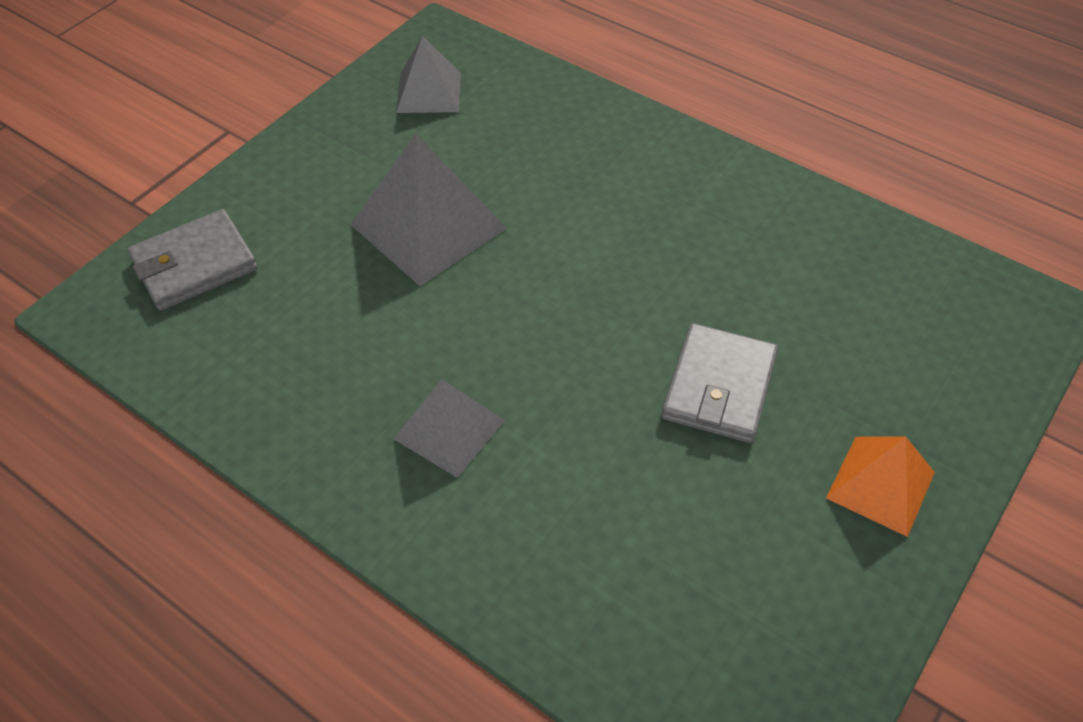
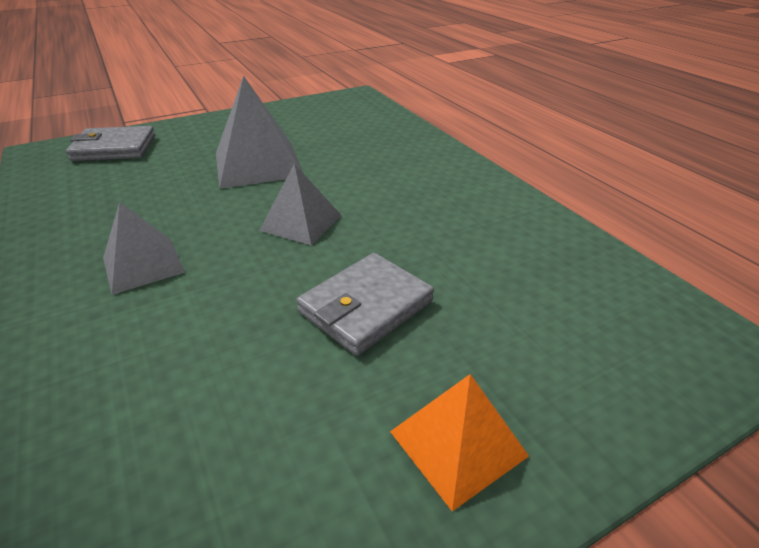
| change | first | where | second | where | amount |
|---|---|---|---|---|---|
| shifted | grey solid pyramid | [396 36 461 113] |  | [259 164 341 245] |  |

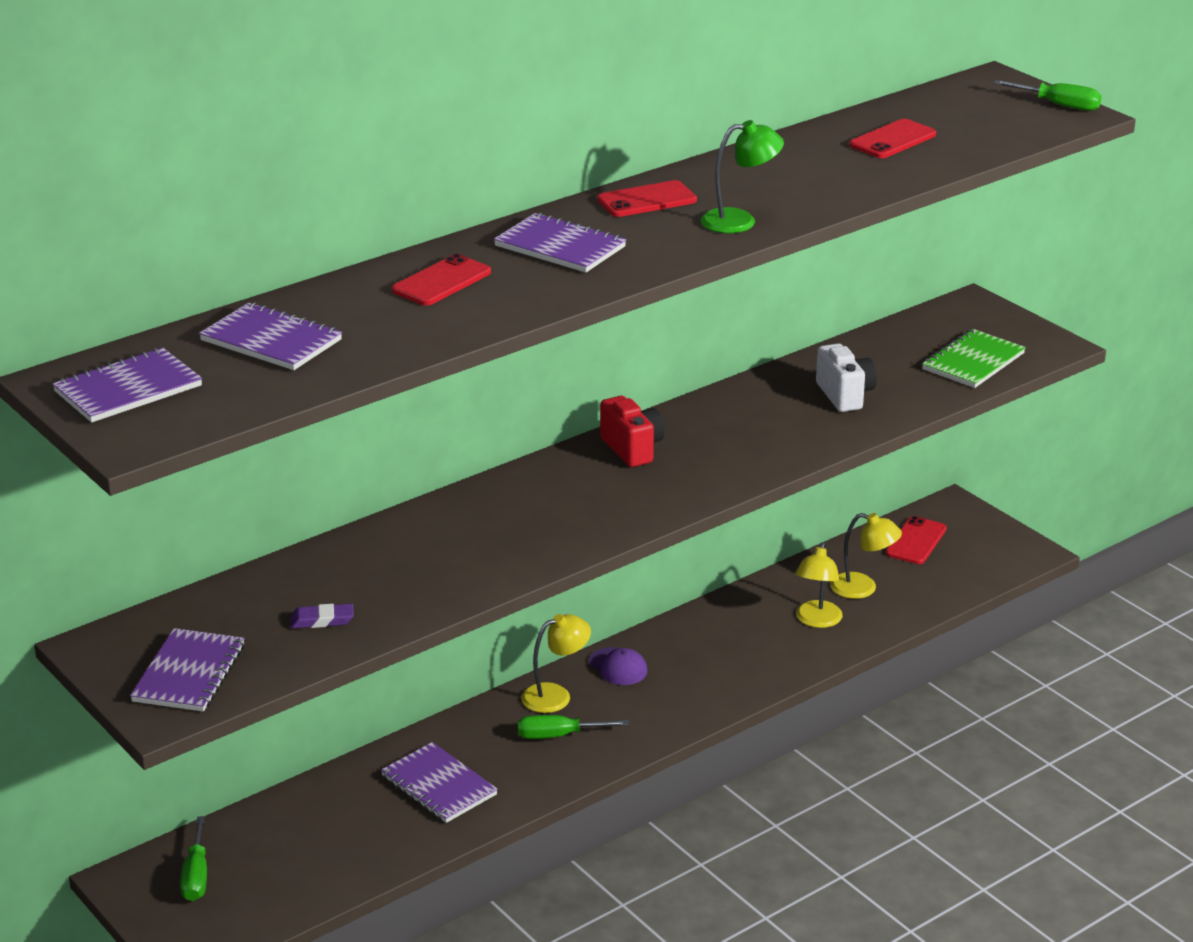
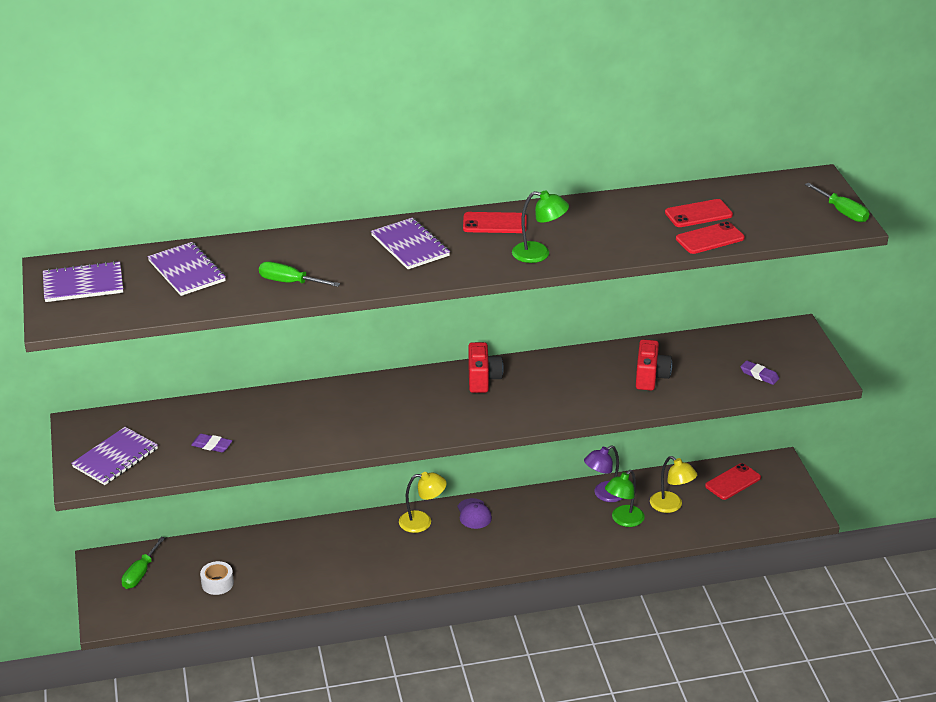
| change | first | where | second | where | amount |
|---|---|---|---|---|---|
| gone | violet notebook | [381 742 498 823] |  |  |  |
| shifted | crimson mobile phone | [392 254 491 305] |  | [676 221 745 254] |  |
| shifted | leaf-green flat screwdriver | [518 715 629 739] |  | [259 262 340 287] |  |
| repainted | golden reading lamp | [795 542 843 628] | leaf-green reading lamp | [605 470 645 527] |  |
| repainted | snow-white compact camera | [816 343 877 412] | crimson compact camera | [636 339 672 391] |  |
| swapped | leaf-green notebook | [922 329 1026 388] | violet eraser | [740 360 779 385] |  |
| new |  |  | snow-white sticky tape | [200 561 234 595] |  |
| new |  |  | violet reading lamp | [584 445 623 502] |  |

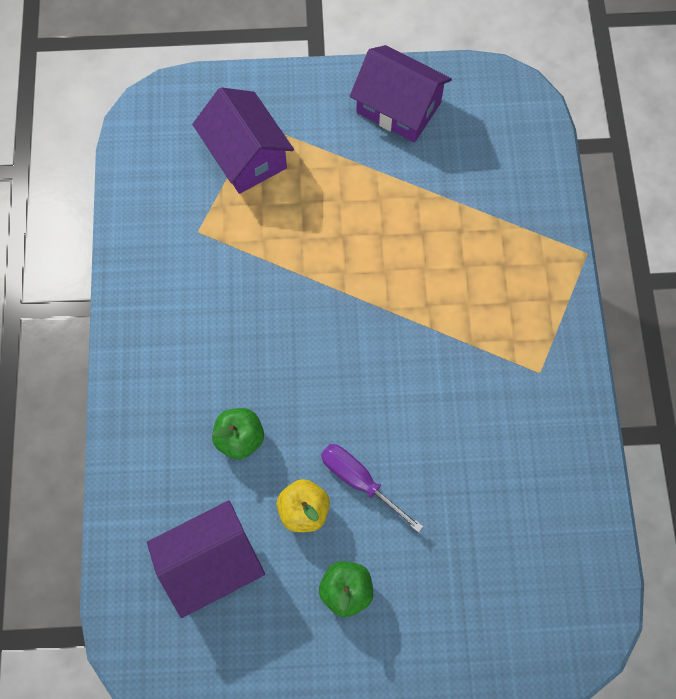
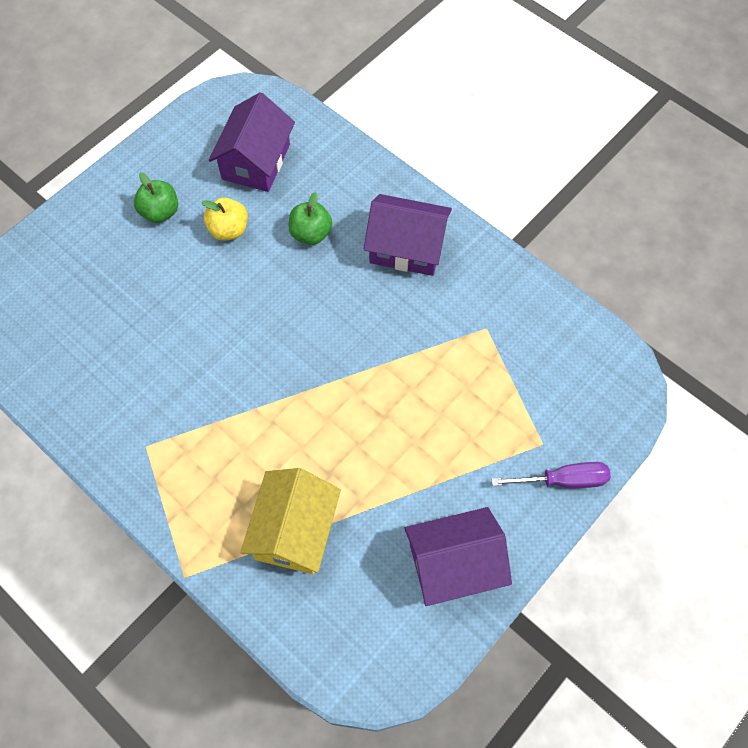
| change | first | where | second | where | amount |
|---|---|---|---|---|---|
| shifted | violet toy house | [192 87 294 194] |  | [364 194 452 276] |  |
| shifted | violet flat screwdriver | [321 444 423 533] |  | [491 462 611 488] |  |
| new |  |  | golden toy house | [240 468 341 574] |  |

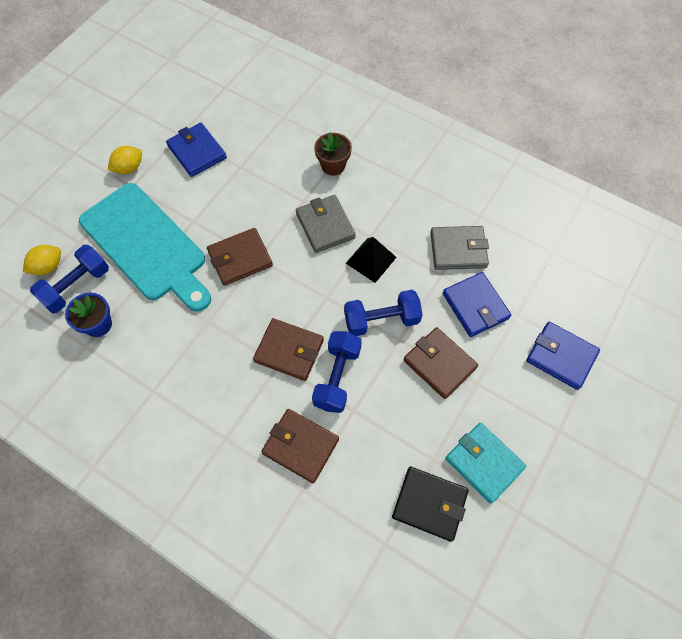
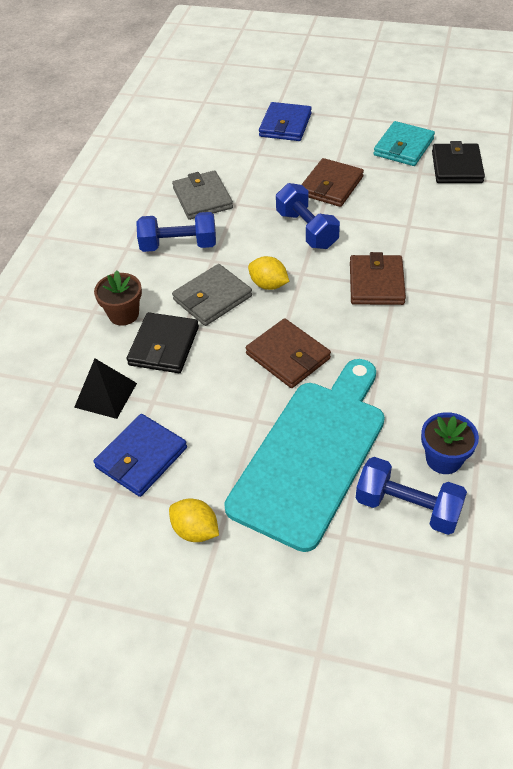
| change | first | where | second | where | amount |
|---|---|---|---|---|---|
| shifted | golden lemon | [23 245 61 275] |  | [248 256 289 290] |  |
| gone | russet wallet | [261 409 339 483] |  |  |  |
| shifted | blue free weight | [312 331 362 413] |  | [136 212 216 252] |  |
| shifted | black solid pyramid | [346 237 397 283] |  | [74 359 137 419] |  |
| gone | blue wallet | [443 272 511 337] |  |  |  |
| new |  |  | black wallet | [127 312 199 373] |  |

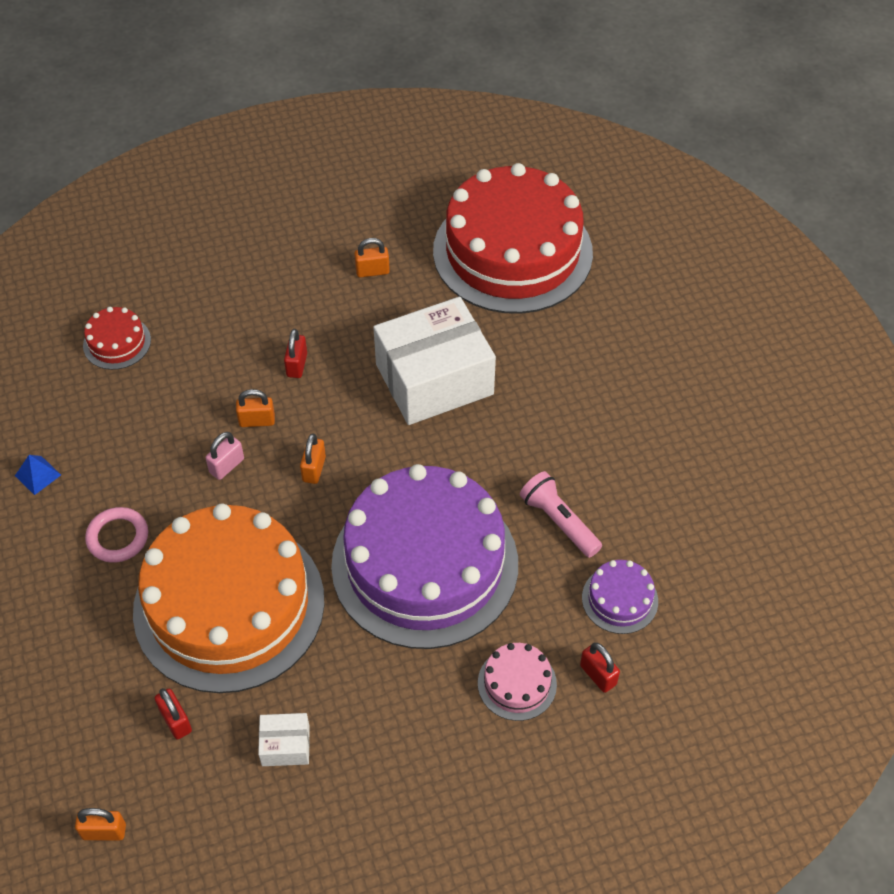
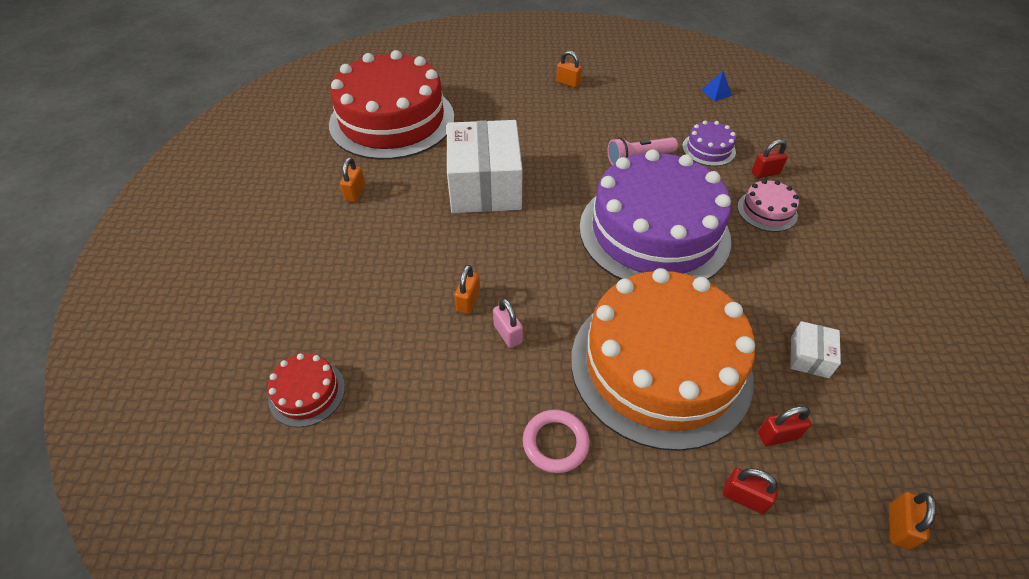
| change | first | where | second | where | amount |
|---|---|---|---|---|---|
| shifted | blue solid pyramid | [15 455 61 495] |  | [701 71 732 101] |  |
| shifted | crimson lock | [284 329 307 378] |  | [723 468 778 514] |  |
| shifted | orange lock | [300 433 326 484] |  | [556 51 582 88] |  |

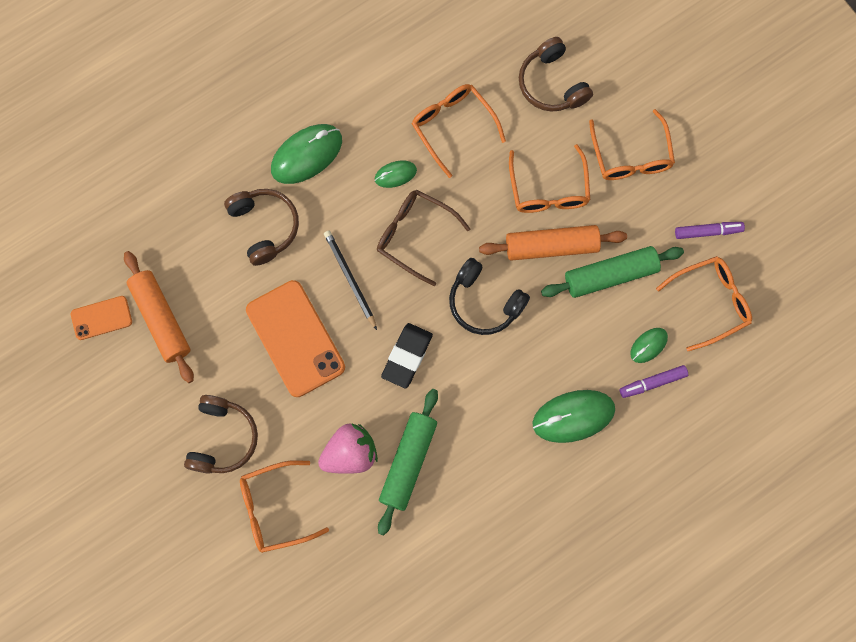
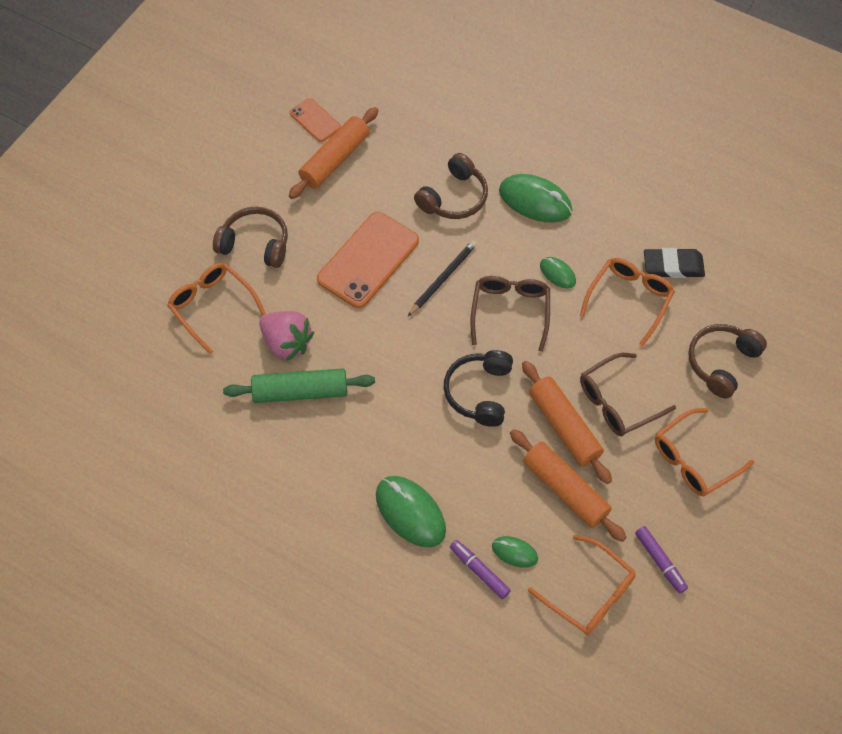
| change | first | where | second | where | amount |
|---|---|---|---|---|---|
| rotated | russet headphones | [184 395 258 474] |  | [213 206 288 268] | 150 degrees counterclockwise |
| shifted | black eraser | [381 323 433 388] |  | [644 248 705 278] |  |
| repainted | orange glasses | [509 144 590 213] | russet glasses | [580 353 676 436] |  |
| repainted | leaf-green dough roller | [541 246 684 298] | orange dough roller | [510 429 627 542] |  |

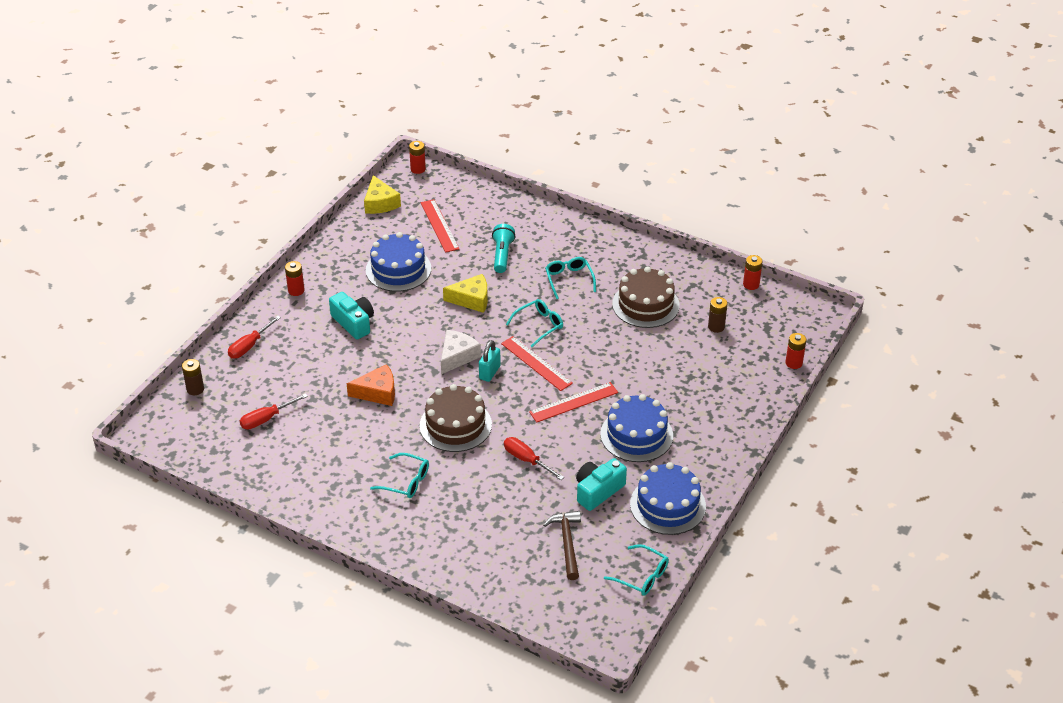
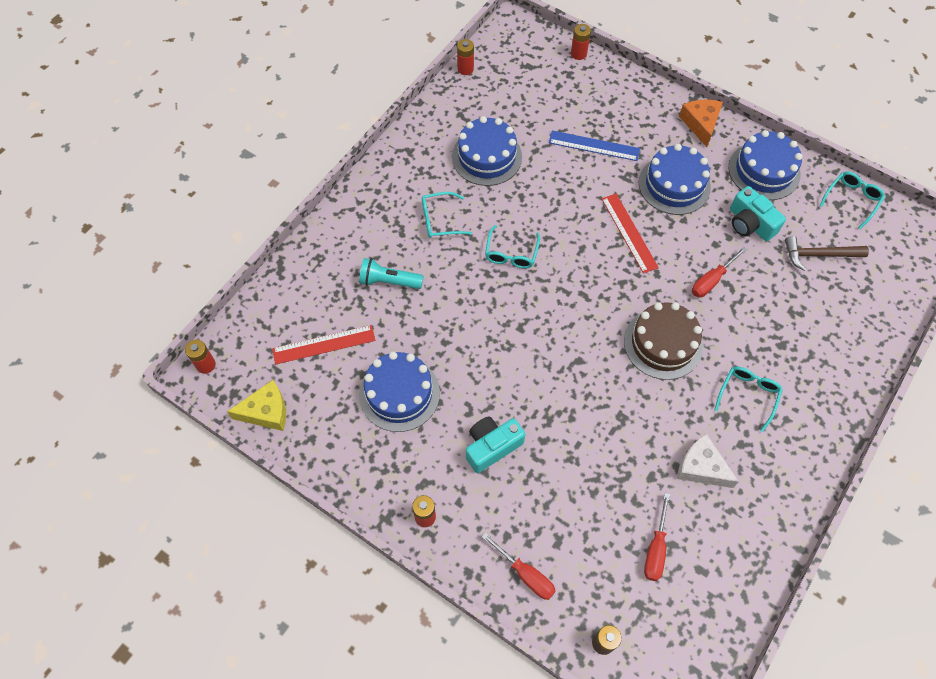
| change | first | where | second | where | amount |
|---|---|---|---|---|---|
| rotated | crimson flat screwdriver | [240 393 308 430] |  | [644 493 670 581] | 45 degrees clockwise |
| shifted | orange cheese | [347 364 395 406] |  | [679 99 723 147] |  |
| shifted | snow-white cheese | [441 330 481 374] |  | [677 434 739 488] |  |
| gone | golden cheese | [443 274 488 313] |  |  |  |
| gone | aqua lock | [479 340 501 382] |  |  |  |
| gone | crimson straightedge | [501 336 573 391] |  |  |  |
| rotated | aqua glasses | [506 299 563 347] |  | [485 225 540 269] | 135 degrees counterclockwise |
| repainted | russet cake | [612 267 680 328] | blue cake | [452 116 522 186] |  |
| gone | russet battery | [708 297 727 333] |  |  |  |
| new |  |  | blue straightedge | [549 130 640 161] |  |

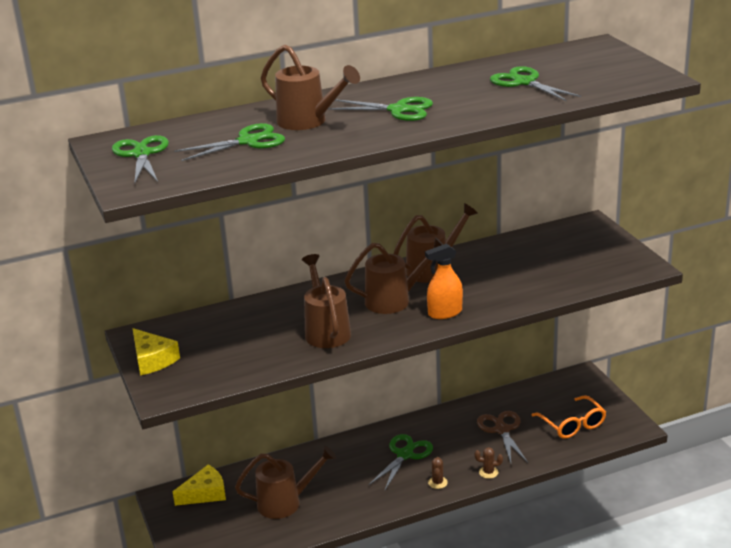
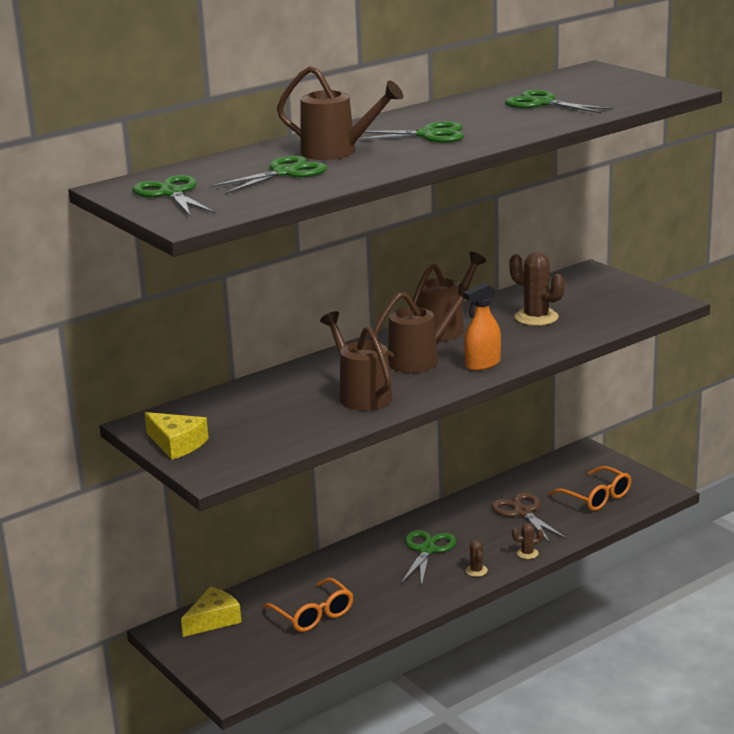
| change | first | where | second | where | amount |
|---|---|---|---|---|---|
| swapped | russet watering pot | [235 446 336 519] | orange glasses | [262 578 353 632] |  |
| new |  |  | russet cactus | [509 252 565 326] |  |

